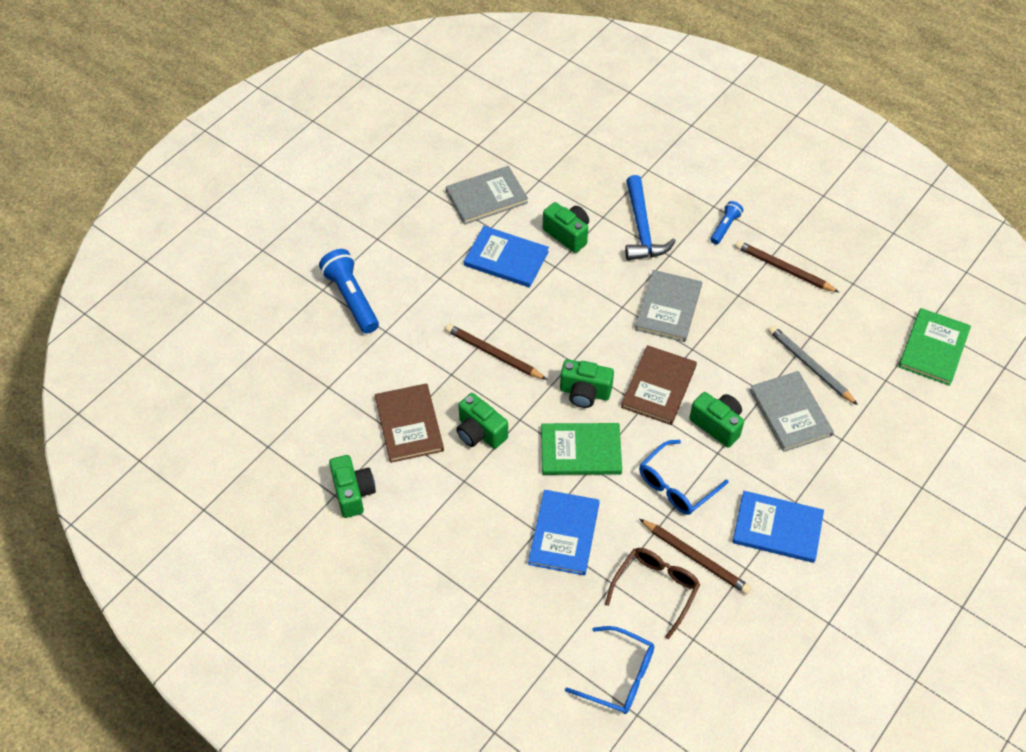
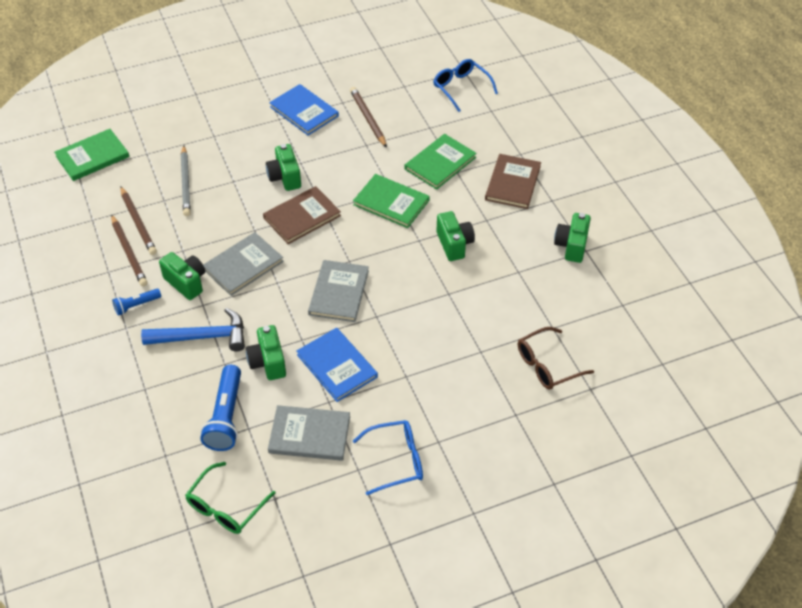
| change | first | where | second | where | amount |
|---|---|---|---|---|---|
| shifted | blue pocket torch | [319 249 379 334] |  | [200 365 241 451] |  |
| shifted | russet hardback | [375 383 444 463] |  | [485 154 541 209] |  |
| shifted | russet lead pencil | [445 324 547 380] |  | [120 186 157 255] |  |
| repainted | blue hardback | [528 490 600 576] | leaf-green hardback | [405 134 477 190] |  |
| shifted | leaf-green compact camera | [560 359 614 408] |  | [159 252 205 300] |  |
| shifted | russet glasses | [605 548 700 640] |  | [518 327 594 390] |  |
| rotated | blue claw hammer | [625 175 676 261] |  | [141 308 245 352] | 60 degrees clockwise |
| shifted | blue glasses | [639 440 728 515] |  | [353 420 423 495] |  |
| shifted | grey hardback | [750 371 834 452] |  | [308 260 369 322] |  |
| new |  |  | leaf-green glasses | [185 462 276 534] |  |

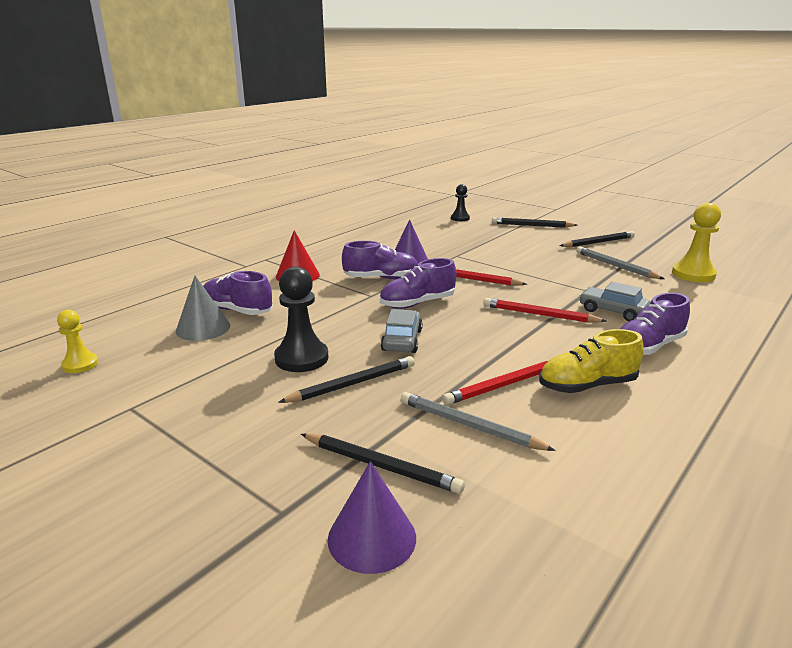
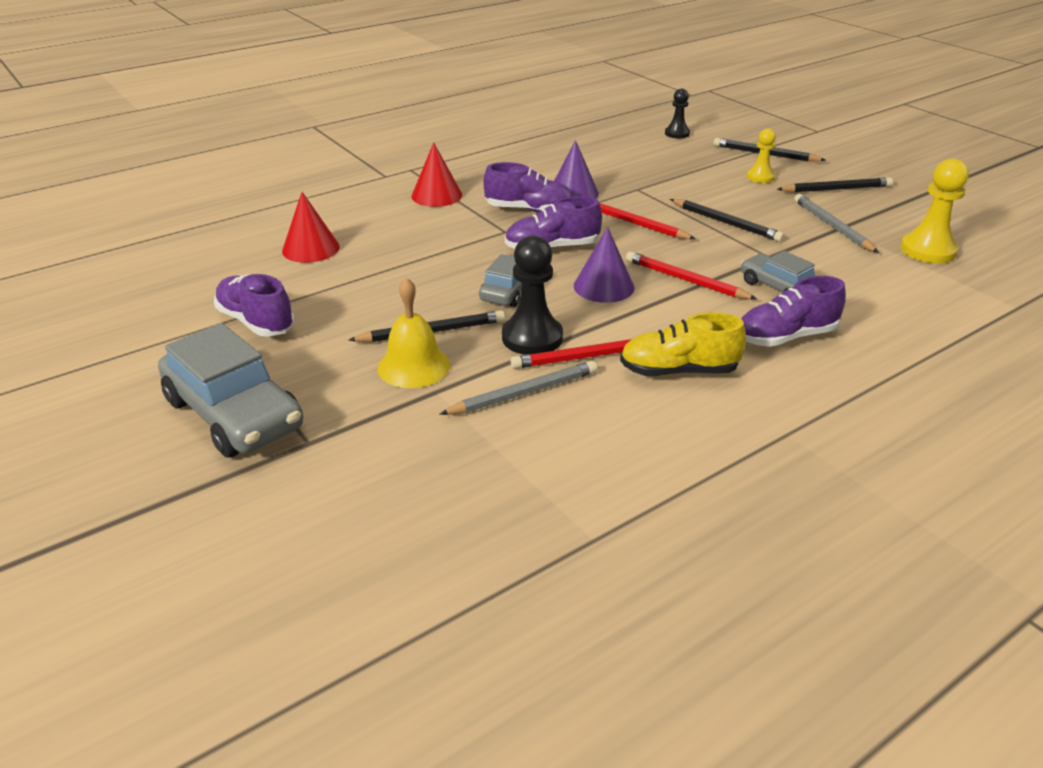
| change | first | where | second | where | amount |
|---|---|---|---|---|---|
| shifted | golden game pawn | [57 310 98 373] |  | [747 129 776 183] |  |
| repainted | grey cone shape | [176 276 230 341] | crimson cone shape | [282 192 340 263] |  |
| shifted | violet sneaker | [203 271 273 315] |  | [214 274 295 337] |  |
| shifted | black game pawn | [274 267 328 372] |  | [502 236 563 355] |  |
| shifted | black lead pencil | [301 433 465 494] |  | [670 199 784 242] |  |
| shifted | violet cone shape | [328 461 416 574] |  | [574 227 635 303] |  |
| rotated | grey lead pencil | [401 392 556 451] |  | [439 361 598 415] | 105 degrees clockwise |
| new |  |  | grey automobile | [158 323 303 458] |  |
| new |  |  | golden hand bell | [378 277 450 388] |  |

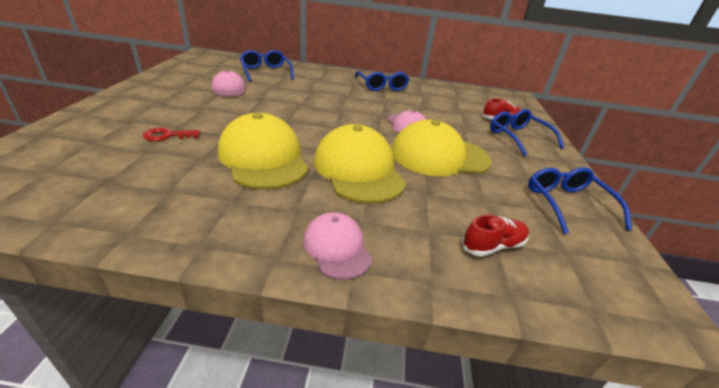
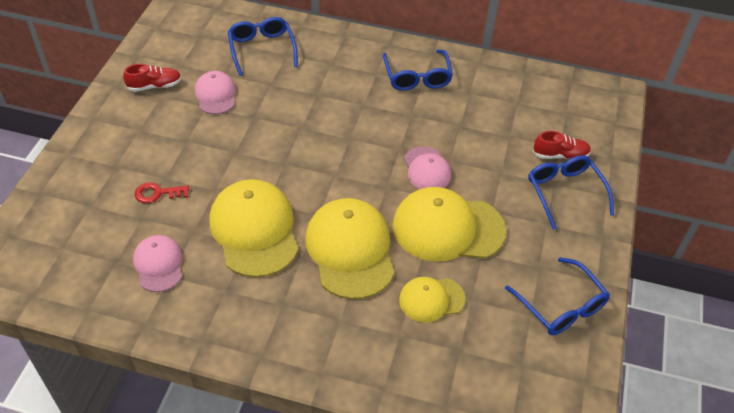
| change | first | where | second | where | amount |
|---|---|---|---|---|---|
| shifted | rosy peaked cap | [303 212 372 280] |  | [133 235 182 292] |  |
| shifted | crimson sneaker | [462 215 529 257] |  | [123 64 182 92] |  |
| rotated | blue glasses | [528 167 632 234] |  | [505 257 610 335] | 150 degrees clockwise |
| new |  |  | golden peaked cap | [399 277 466 322] |  |

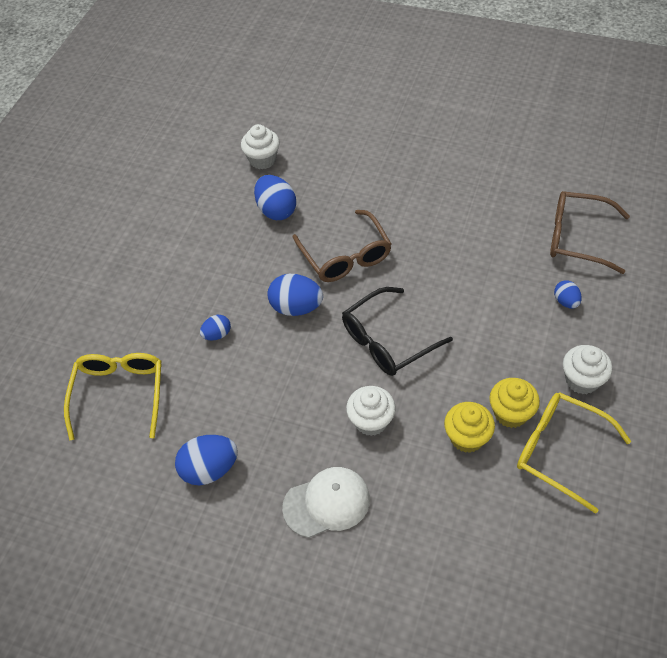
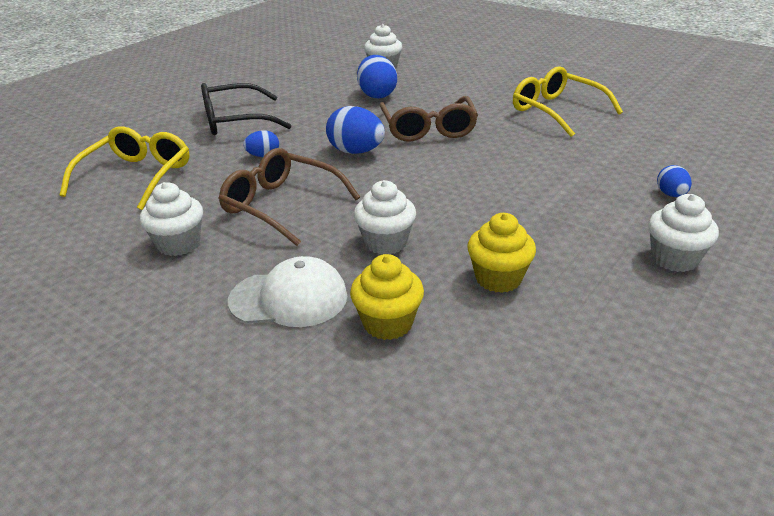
| change | first | where | second | where | amount |
|---|---|---|---|---|---|
| swapped | blue egg | [175 435 238 485] | snow-white fairy cake | [140 182 203 256] |  |
| shifted | black glasses | [342 287 453 376] |  | [201 83 292 135] |  |
| shifted | golden fairy cake | [489 378 540 428] |  | [350 254 424 340] |  |
| shifted | golden glasses | [517 392 631 514] |  | [513 66 623 137] |  |
| shifted | russet glasses | [550 191 630 274] |  | [218 148 360 246] |  |

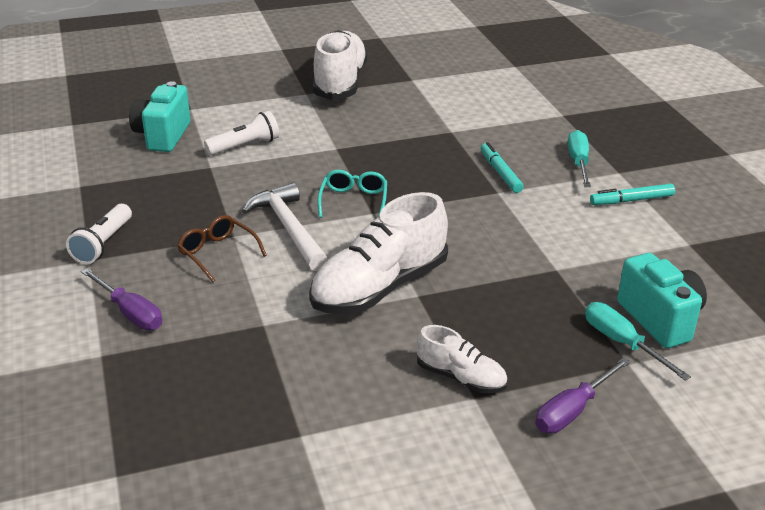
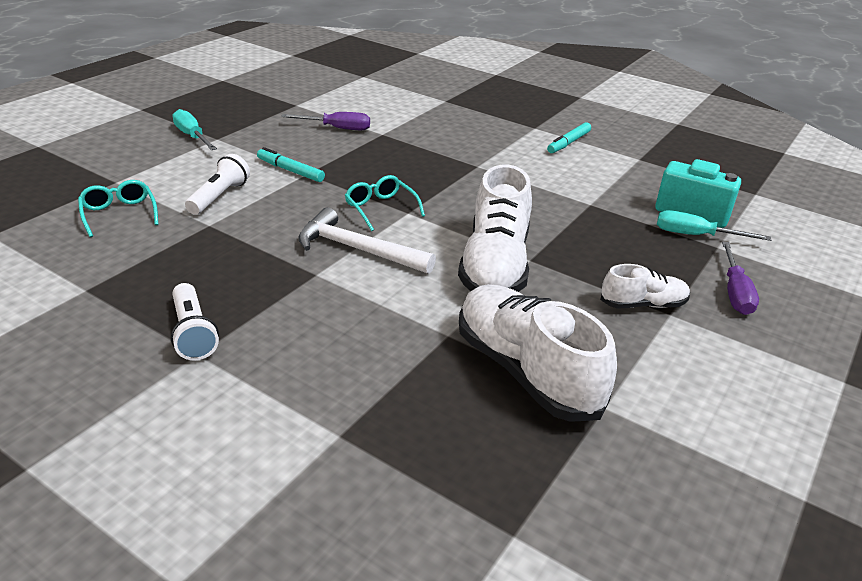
| change | first | where | second | where | amount |
|---|---|---|---|---|---|
| shifted | violet flat screwdriver | [81 268 162 330] |  | [281 112 370 130] |  |
| swapped | aqua compact camera | [129 81 190 152] | aqua glasses | [78 180 158 237] |  |
| gone | russet glasses | [177 215 267 282] |  |  |  |
| shifted | snow-white sneaker | [313 30 368 100] |  | [459 284 617 422] |  |
| shifted | aqua marker | [481 142 524 193] |  | [257 147 325 182] |  |
| shifted | aqua flat screwdriver | [568 130 591 187] |  | [172 109 217 150] |  |

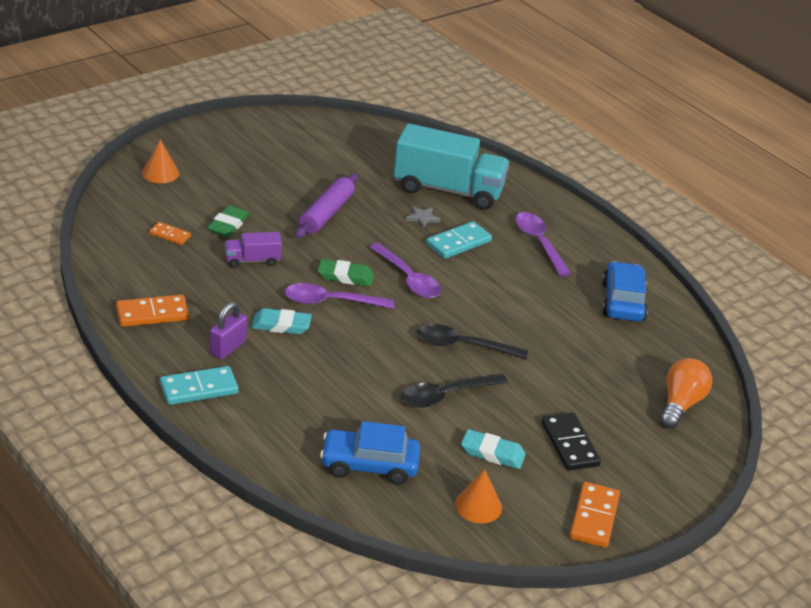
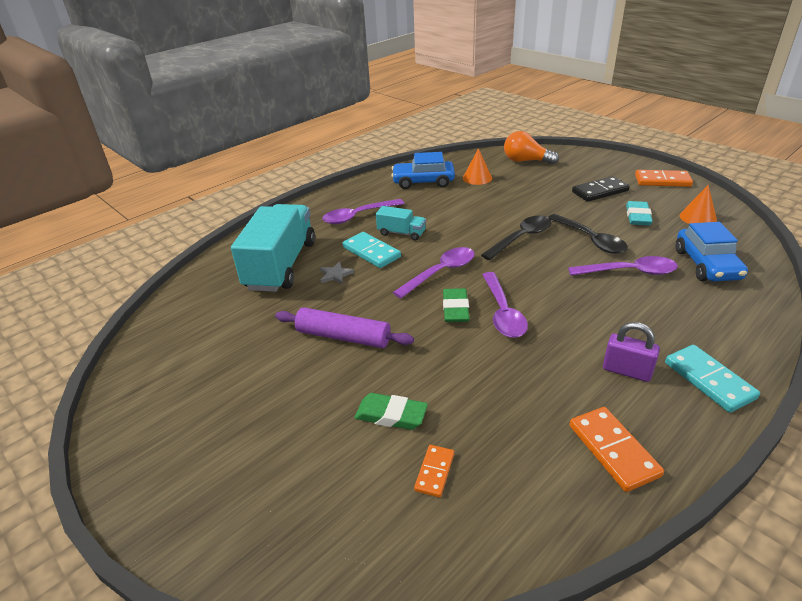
| change | first | where | second | where | amount |
|---|---|---|---|---|---|
| shifted | orange cone shape | [142 140 179 183] |  | [463 148 492 185] |  |
| gone | violet lorry | [225 232 282 268] |  |  |  |
| gone | aqua eraser | [251 308 312 334] |  |  |  |
| rotated | black teaspoon | [417 324 528 359] |  | [481 215 551 260] | 135 degrees counterclockwise |
| new |  |  | aqua lorry | [376 206 426 241] |  |
| new |  |  | violet teaspoon | [568 256 678 276] |  |

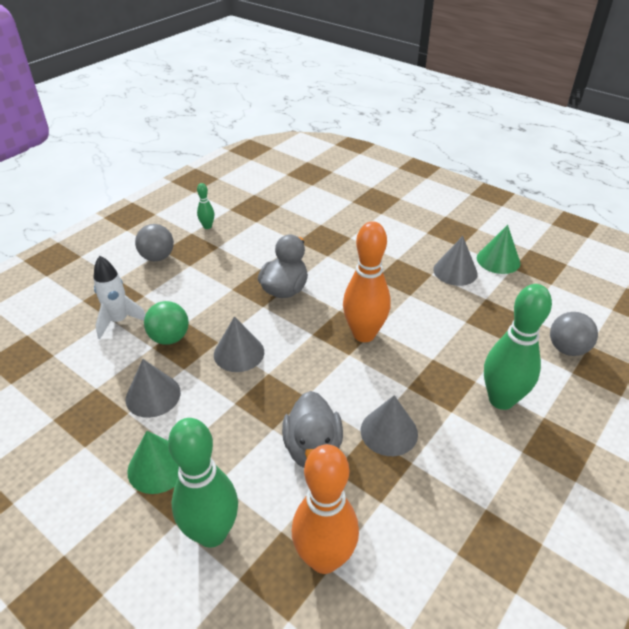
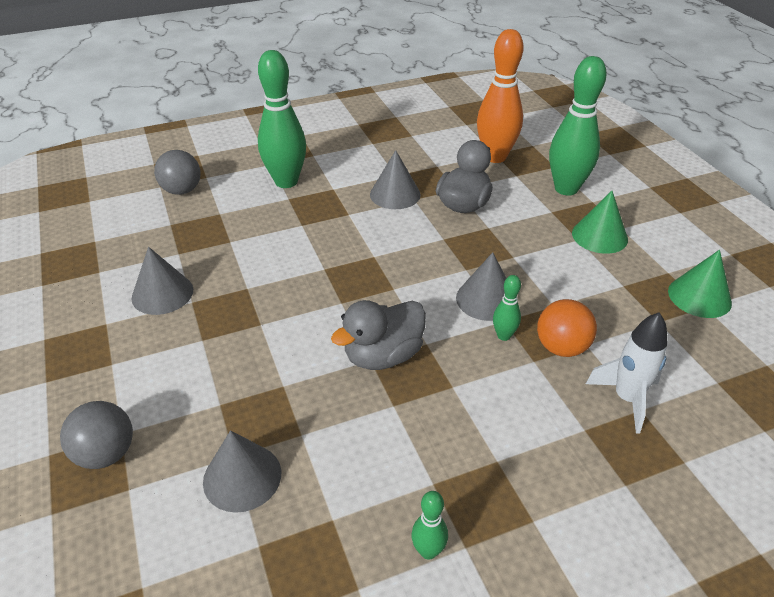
| change | first | where | second | where | amount |
|---|---|---|---|---|---|
| shifted | grey cone shape | [125 359 181 418] |  | [203 430 281 513] |  |
| shifted | grey sphere | [135 224 174 261] |  | [60 401 133 469] |  |
| repainted | leaf-green sphere | [144 301 189 345] | orange sphere | [537 299 597 357] |  |
| gone | orange tenpin | [343 221 391 342] |  |  |  |
| shifted | leaf-green cone shape | [477 225 520 274] |  | [668 250 732 318] |  |
| new |  |  | leaf-green tenpin | [493 275 521 341] |  |

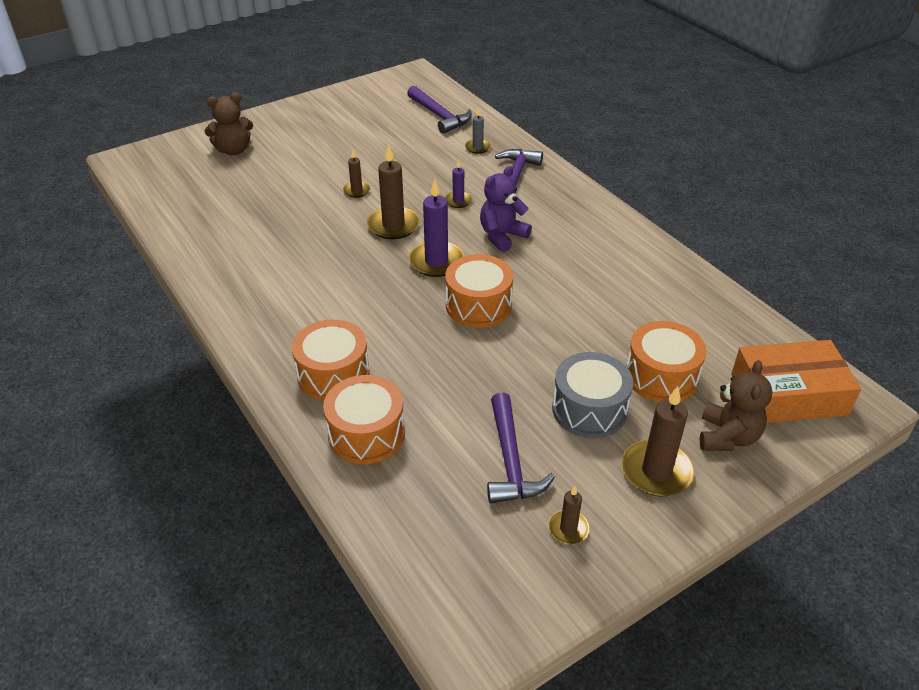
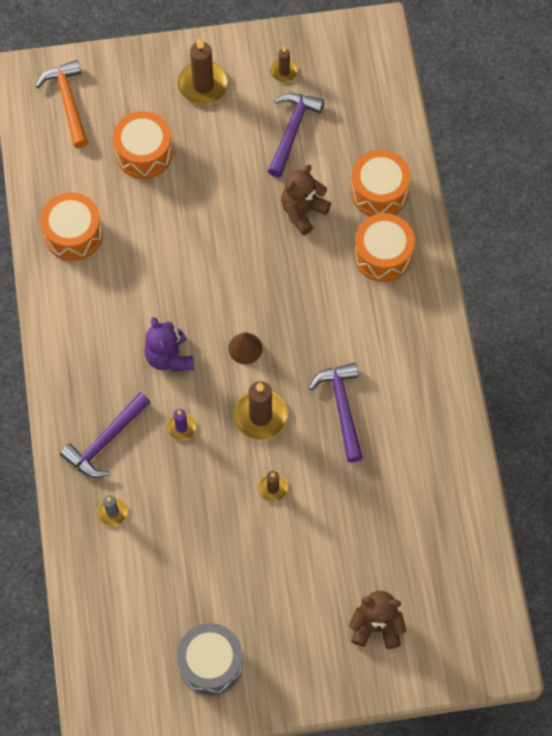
| change | first | where | second | where | amount |
|---|---|---|---|---|---|
| shifted | violet claw hammer | [407 86 472 134] |  | [309 363 363 462] |  |
| swapped | violet pillar candle | [409 180 464 277] | russet cone shape | [228 332 263 364] |  |
| shifted | orange drum | [445 254 513 328] |  | [40 192 103 261] |  |
| rotated | violet teddy bear | [480 166 532 252] |  | [144 317 194 372] | 90 degrees clockwise |
| shifted | grey drum | [552 352 633 438] |  | [177 623 243 695] |  |
| shifted | russet teddy bear | [700 360 772 451] |  | [281 164 331 235] |  |
| swapped | orange parcel | [731 340 861 423] | orange claw hammer | [36 60 88 148] |  |

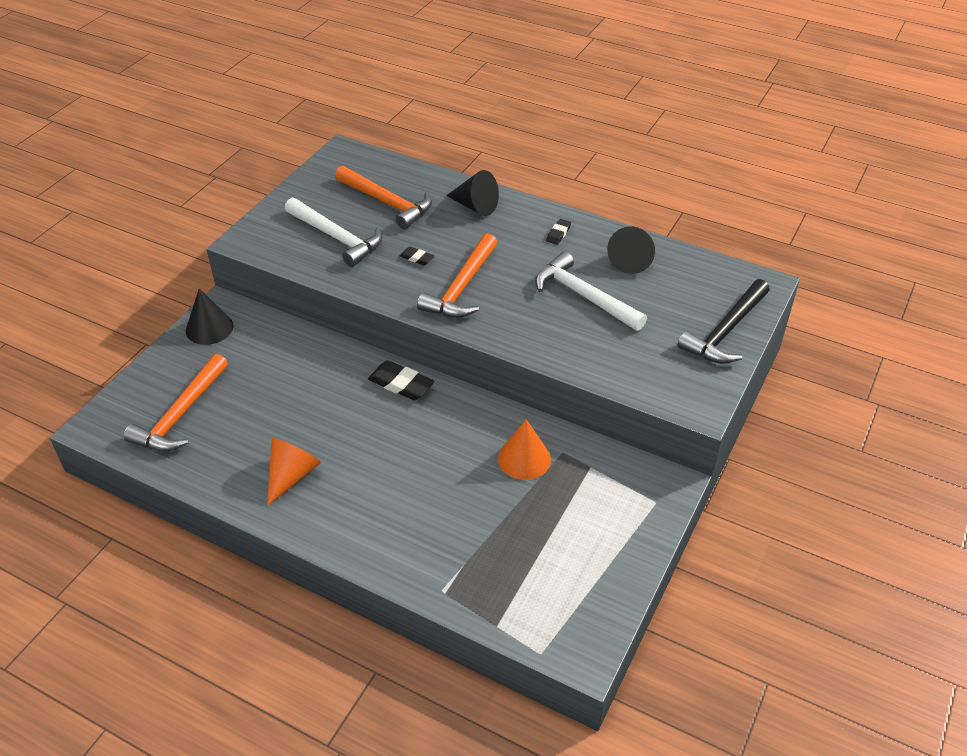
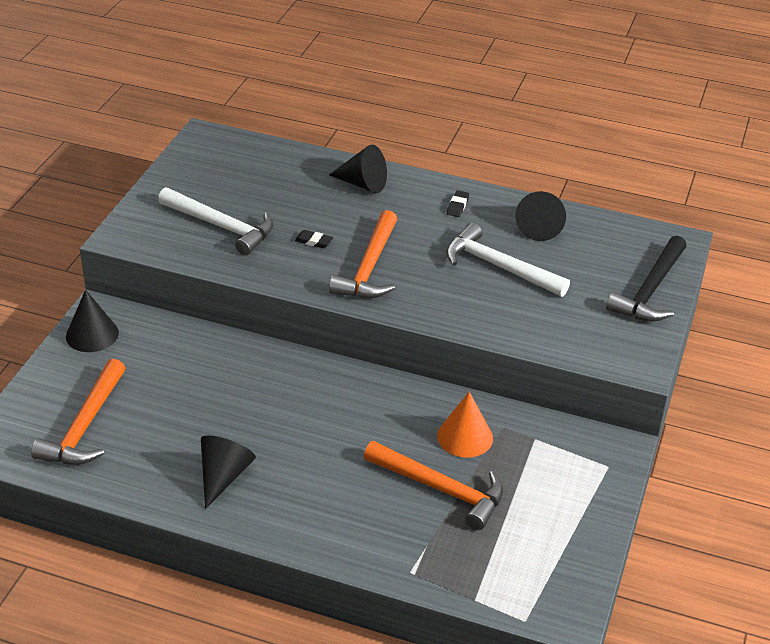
| change | first | where | second | where | amount |
|---|---|---|---|---|---|
| repainted | orange cone shape | [267 438 321 506] | black cone shape | [201 435 256 509] |  |
| shifted | orange claw hammer | [335 166 432 229] |  | [364 441 504 530] |  |
| gone | black eraser | [368 360 434 400] |  |  |  |

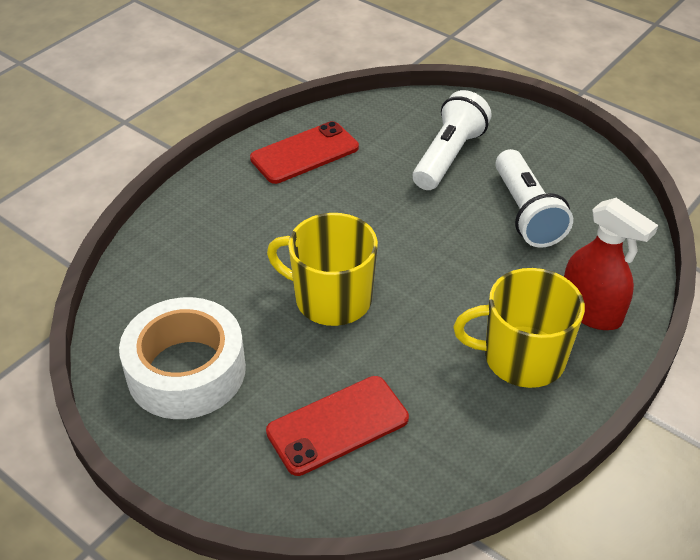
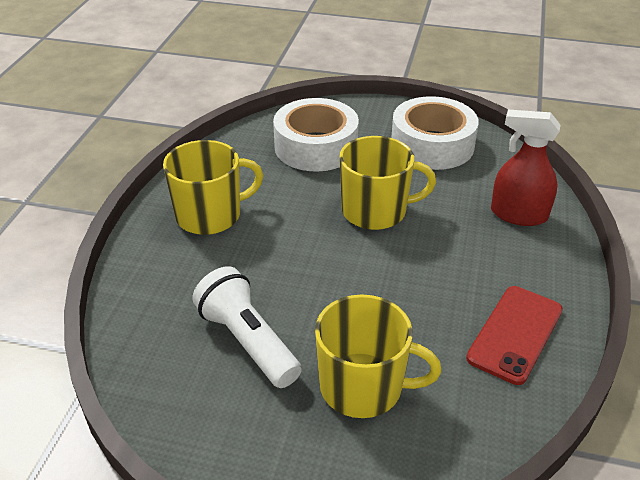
| change | first | where | second | where | amount |
|---|---|---|---|---|---|
| swapped | crimson mobile phone | [266 376 409 476] | snow-white sticky tape | [273 98 359 172] |  |
| swapped | snow-white pocket torch | [413 90 492 190] | golden tea mug | [315 294 442 418] |  |
| shifted | crimson sprayer | [564 198 658 330] |  | [491 110 560 226] |  |

